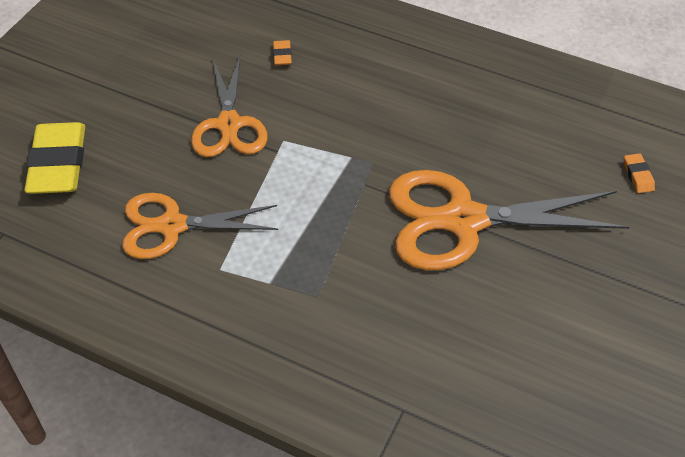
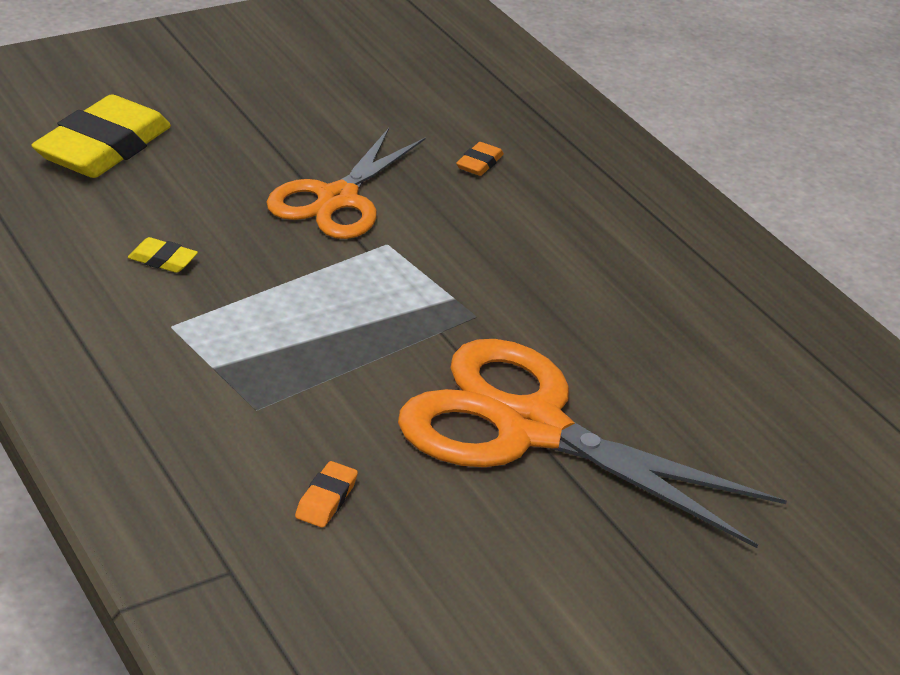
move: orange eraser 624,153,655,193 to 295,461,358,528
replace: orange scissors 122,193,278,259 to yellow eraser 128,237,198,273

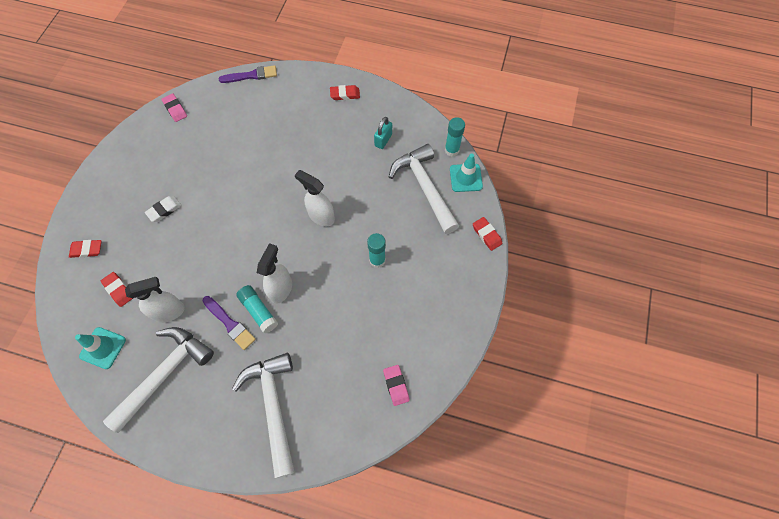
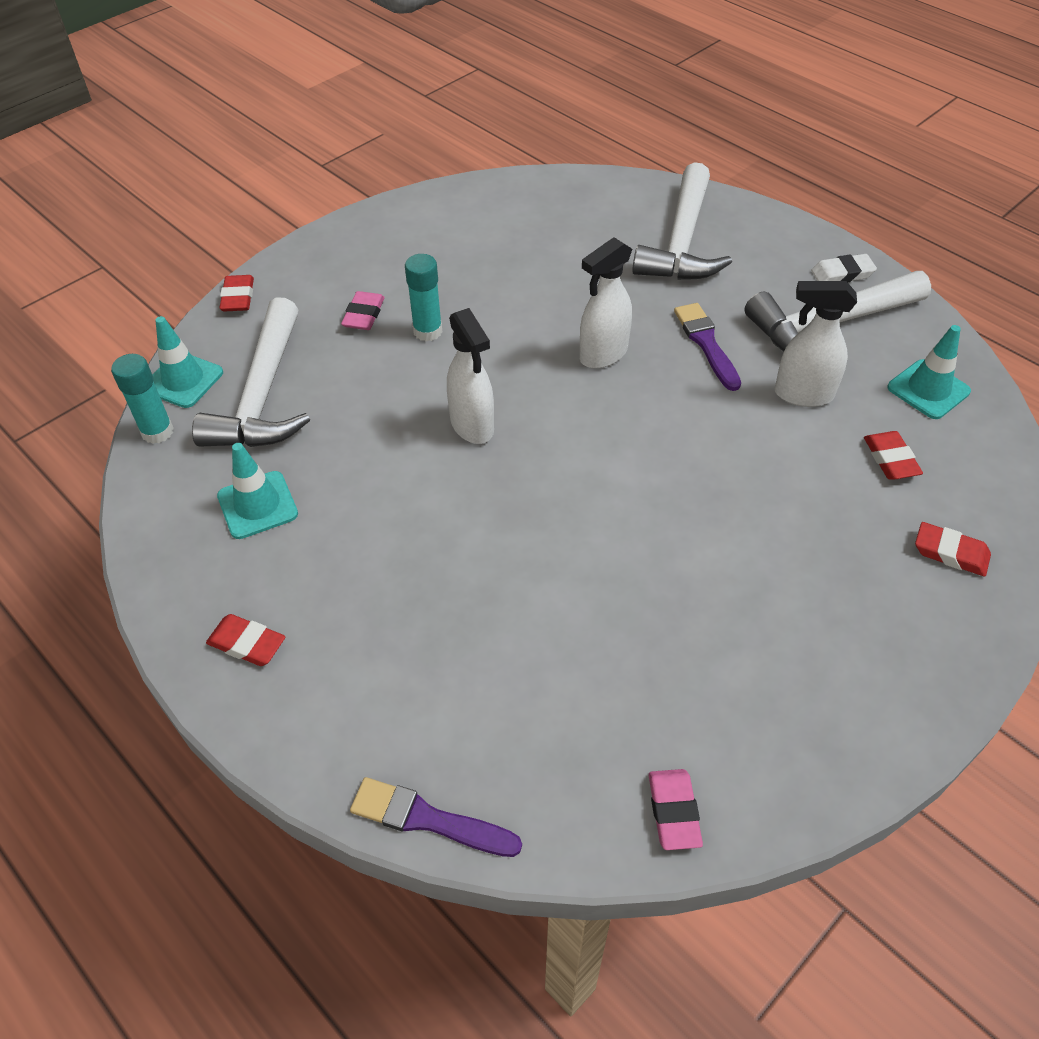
delete: turquoise glue stick 236,285,278,334
move: white eraser 145,196,182,222 to 811,254,877,282; pink eraser 383,365,410,406 to 341,291,385,330
replace: turquoise padlock 374,117,392,149 to turquoise traffic cone 217,443,298,539

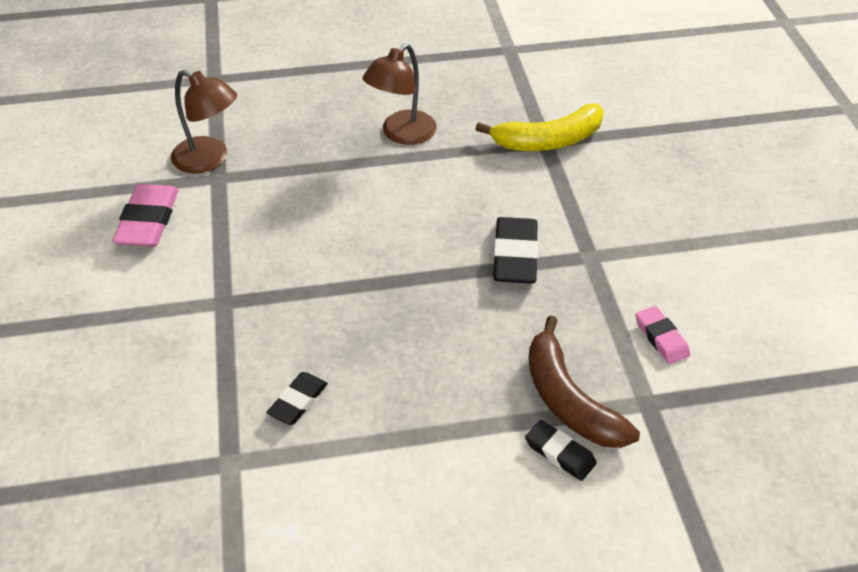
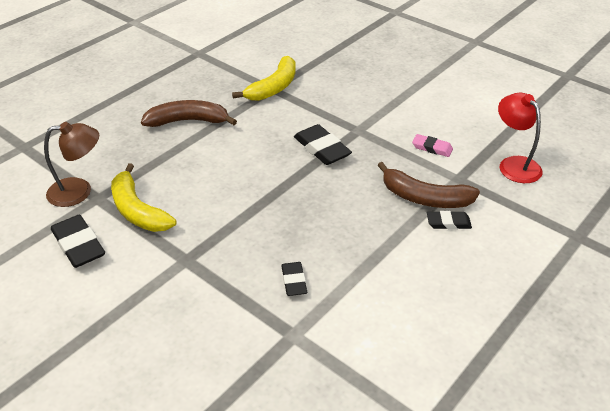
insert: red lamp 498,93,543,183; yellow banana 111,163,177,232
replace: brown lamp 362,44,437,145 to brown banana 141,100,237,127
recolor: pink eraser 112,184,178,247 to black eraser 51,215,105,268

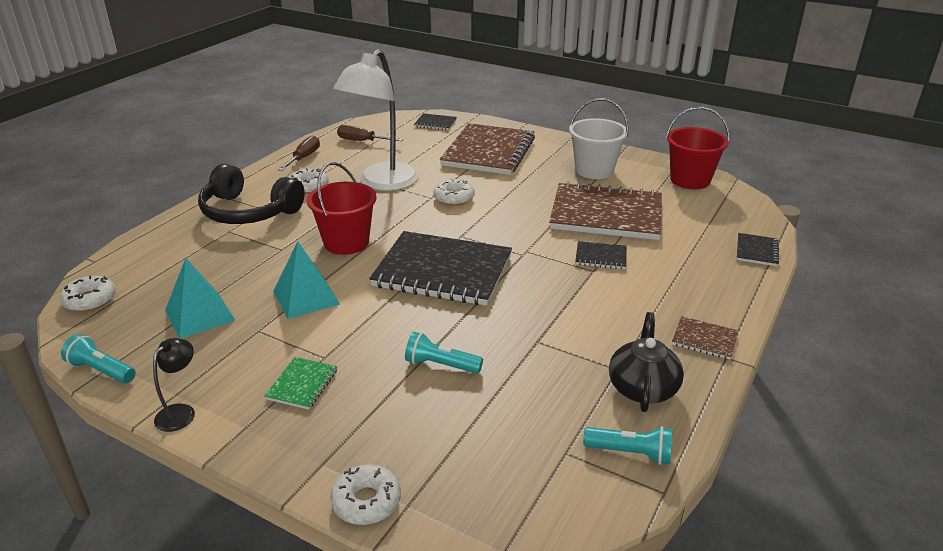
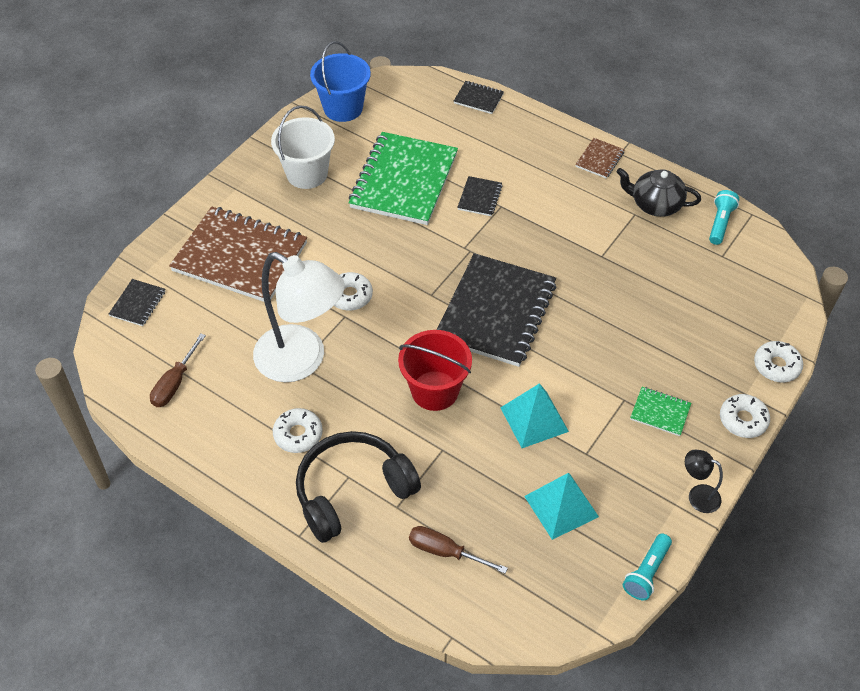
delete: turquoise flashlight 405,332,483,374
move: brown screwdriver 278,135,320,171 to 409,526,508,574; white donut 60,276,116,312 to 720,394,770,438
recolor: red bucket 666,107,730,189 to blue bucket 310,41,371,122; brown notebook 549,182,662,240 to green notebook 348,132,458,225
rotate: black headphones 198,164,305,224 = 296,431,421,543 150 degrees counterclockwise

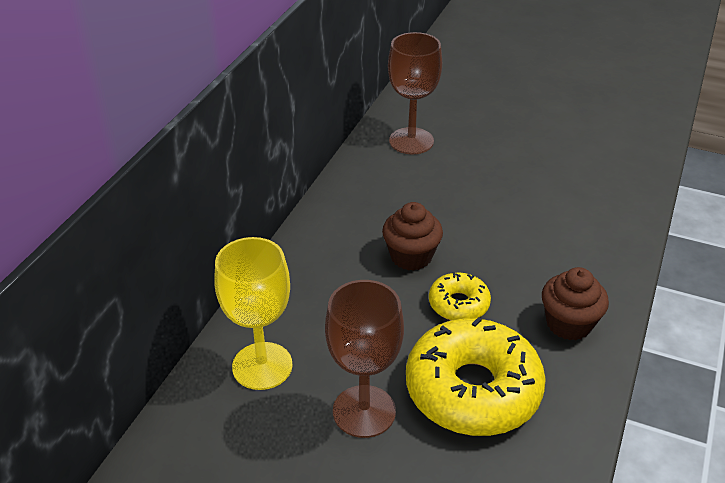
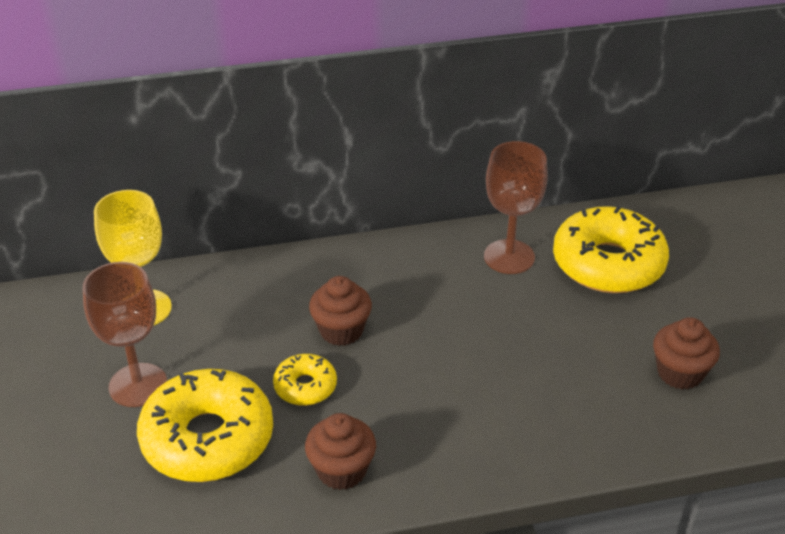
insert: yellow donut 553,206,669,293; brown cupcake 653,317,720,390

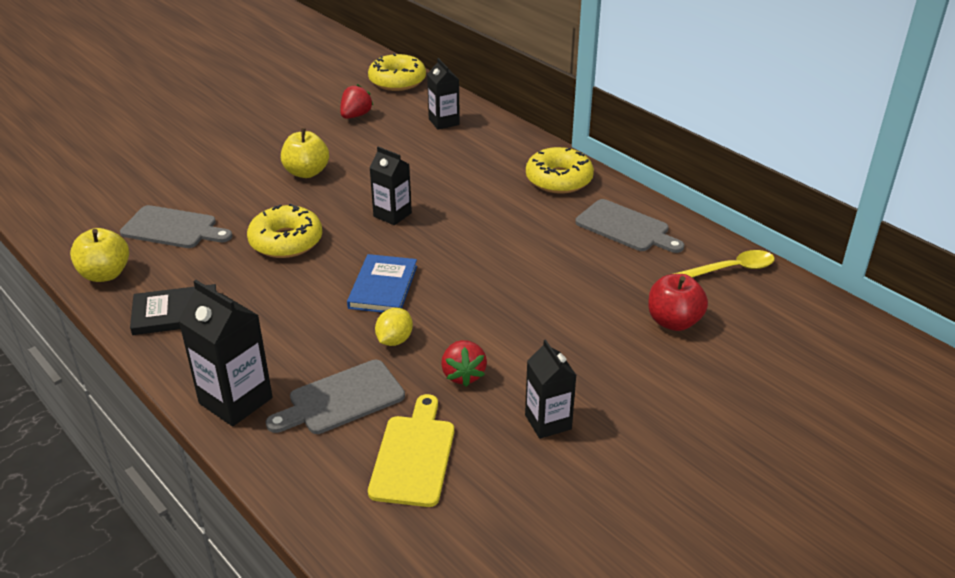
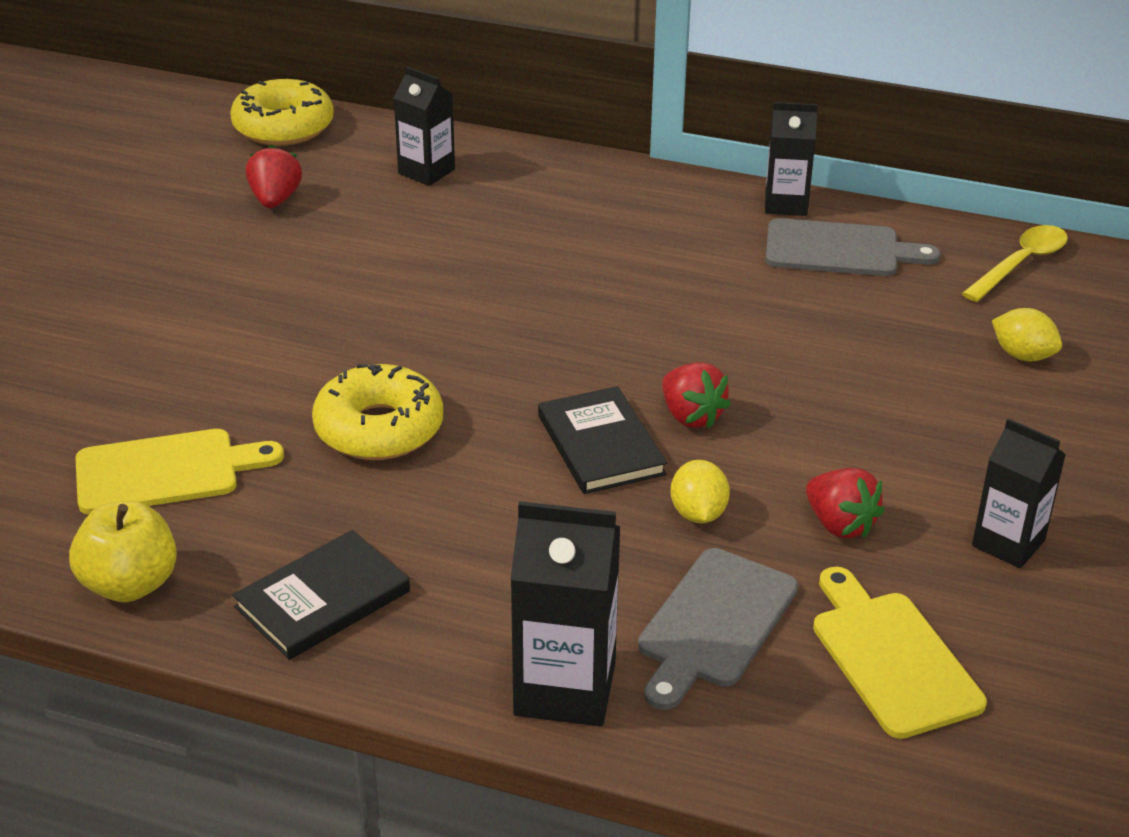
delete: yellow apple 281,128,329,178; yellow donut 526,147,594,194
insert: red strawberry 662,362,731,428
move: black carton 370,147,412,225 to 765,102,818,216
replace: red apple 648,274,708,331 to yellow lemon 992,308,1062,361
recolor: grey cutting board 120,205,233,248 to yellow cutting board 75,429,284,515; blue book 347,254,417,313 to black book 538,386,667,494

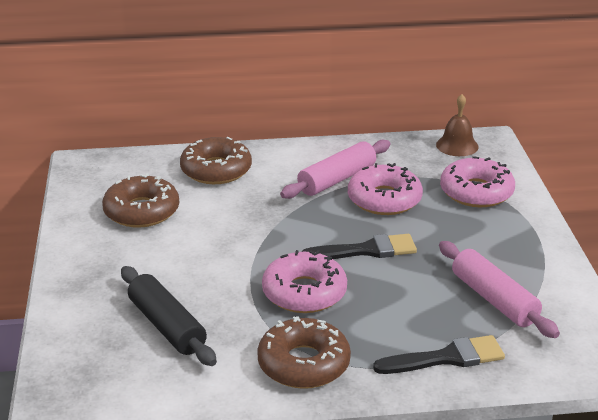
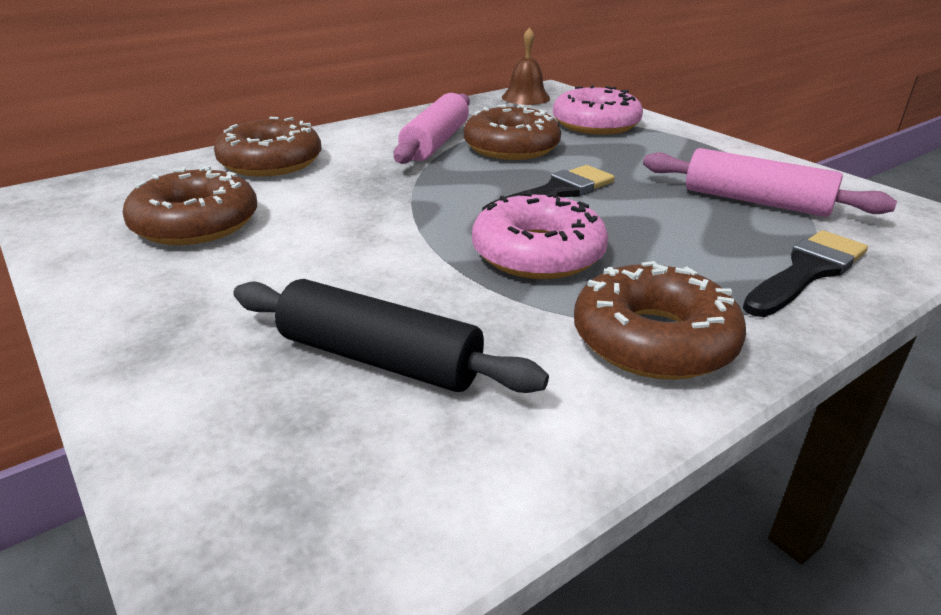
recolor: pink donut 348,163,423,215 to brown donut 464,104,561,160

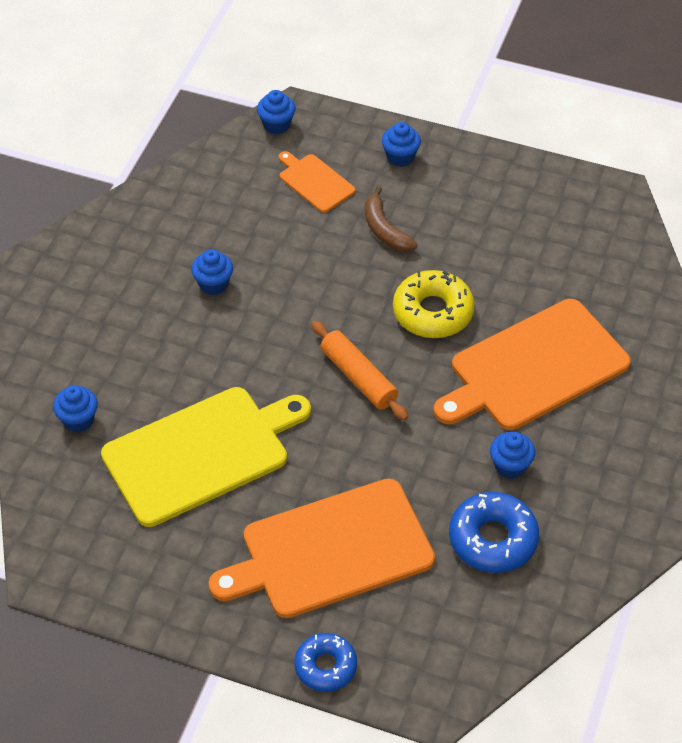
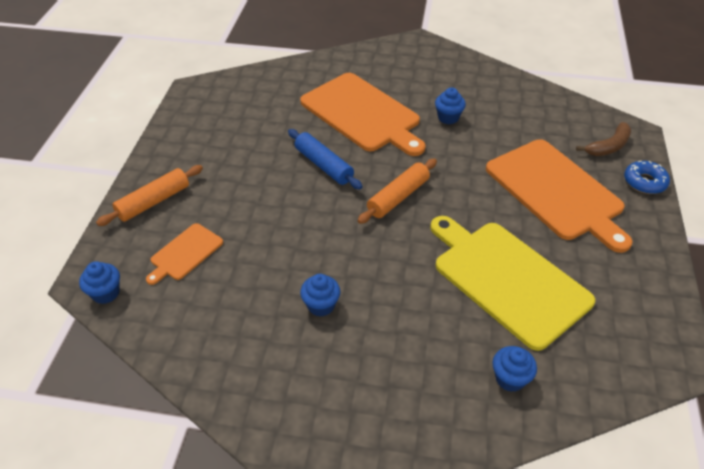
delete: blue donut 449,492,539,573
move: brown banana 365,186,418,252 to 576,122,631,156
replace: blue cupcake 382,122,421,167 to orange rolling pin 96,165,203,226; yellow donut 393,270,475,338 to blue rolling pin 288,129,363,190

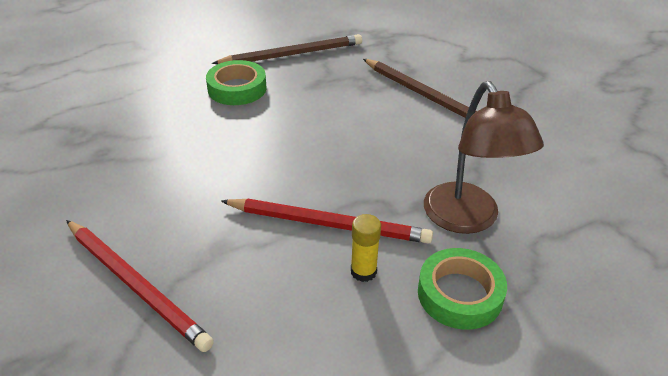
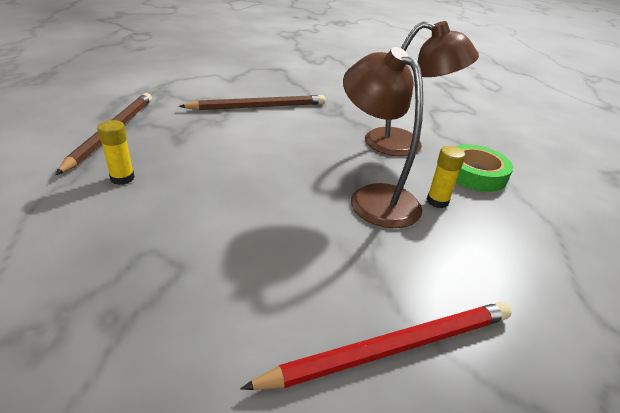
replace: green tape 206,60,267,105 to yellow glue stick 97,120,135,185; red pencil 221,199,433,244 to brown lamp 343,47,423,228

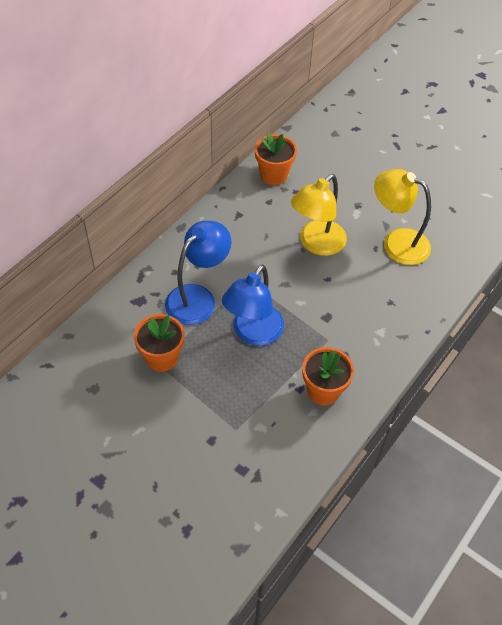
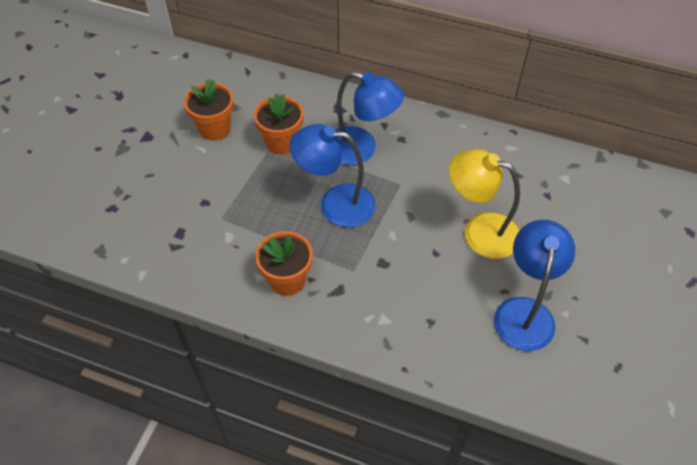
move: orange flower pot 255,133,297,185 to 184,78,234,141
recolor: yellow lamp 374,169,431,265 to blue lamp 494,220,575,351

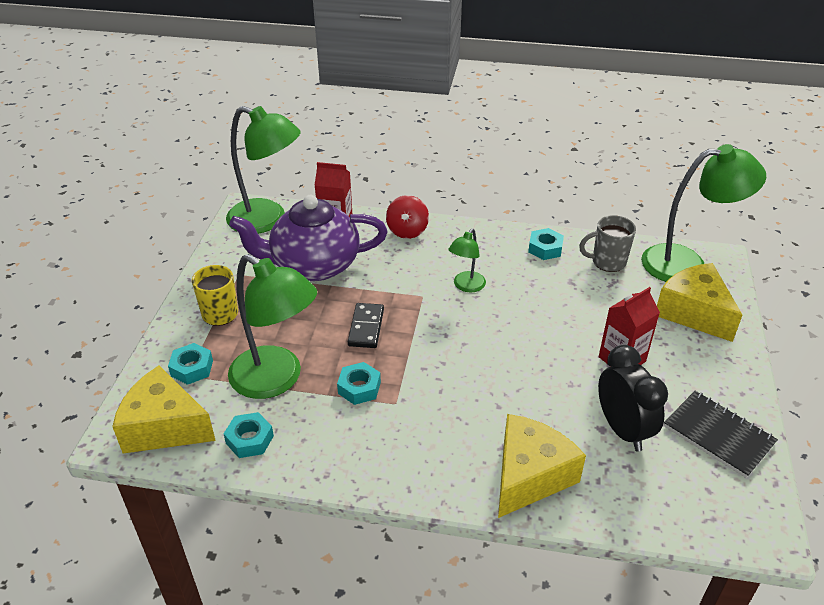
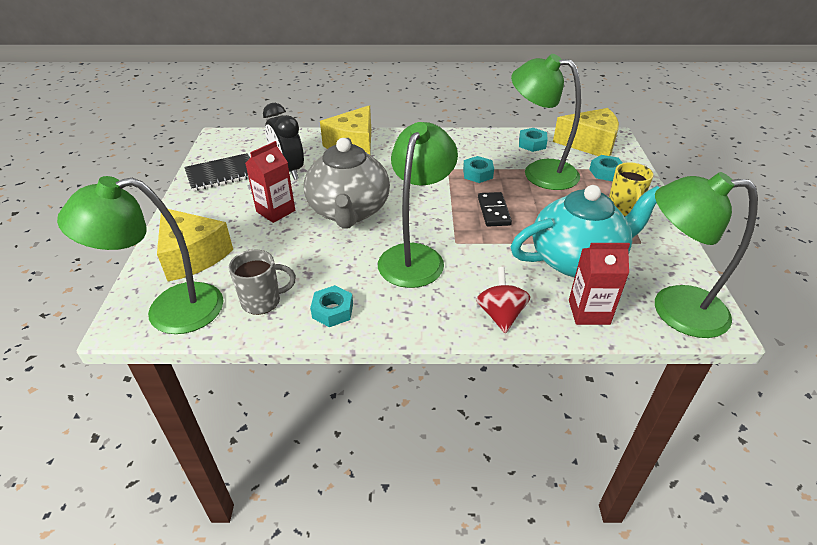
insert: grey teapot 304,138,390,229
recolor: purple teapot 229,195,388,281 to turquoise teapot 511,185,660,277
rotate: black notebook 664,391,778,478 = 184,153,250,191 60 degrees counterclockwise
resize: green lamp 448,229,486,293 = 378,122,458,288 x1.99

